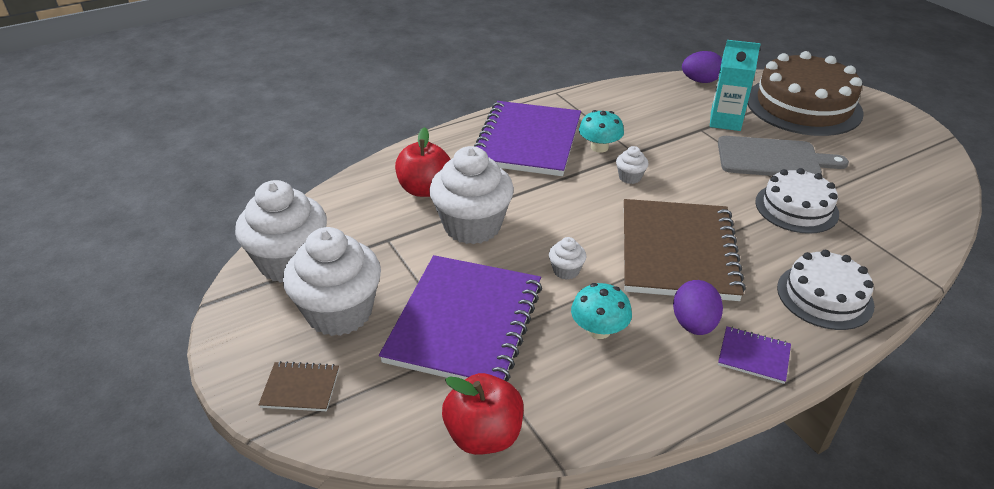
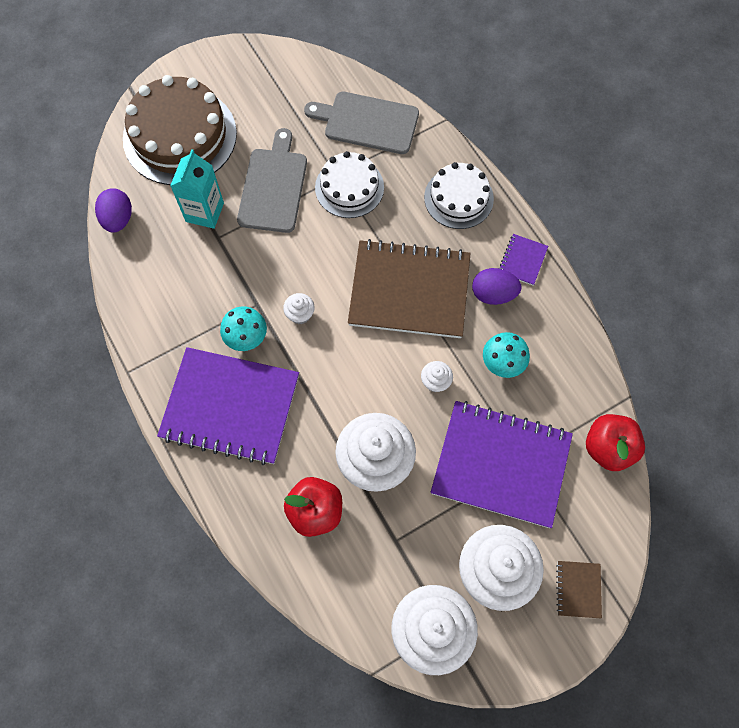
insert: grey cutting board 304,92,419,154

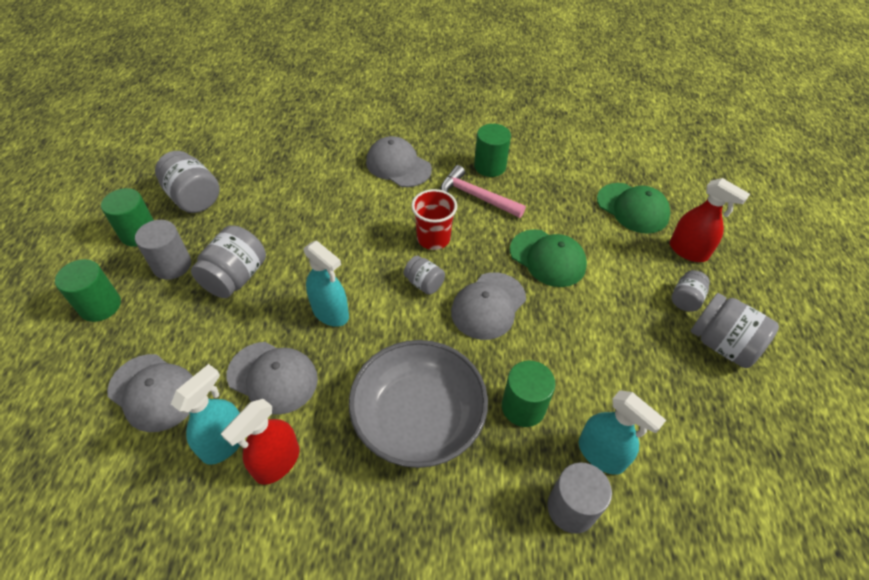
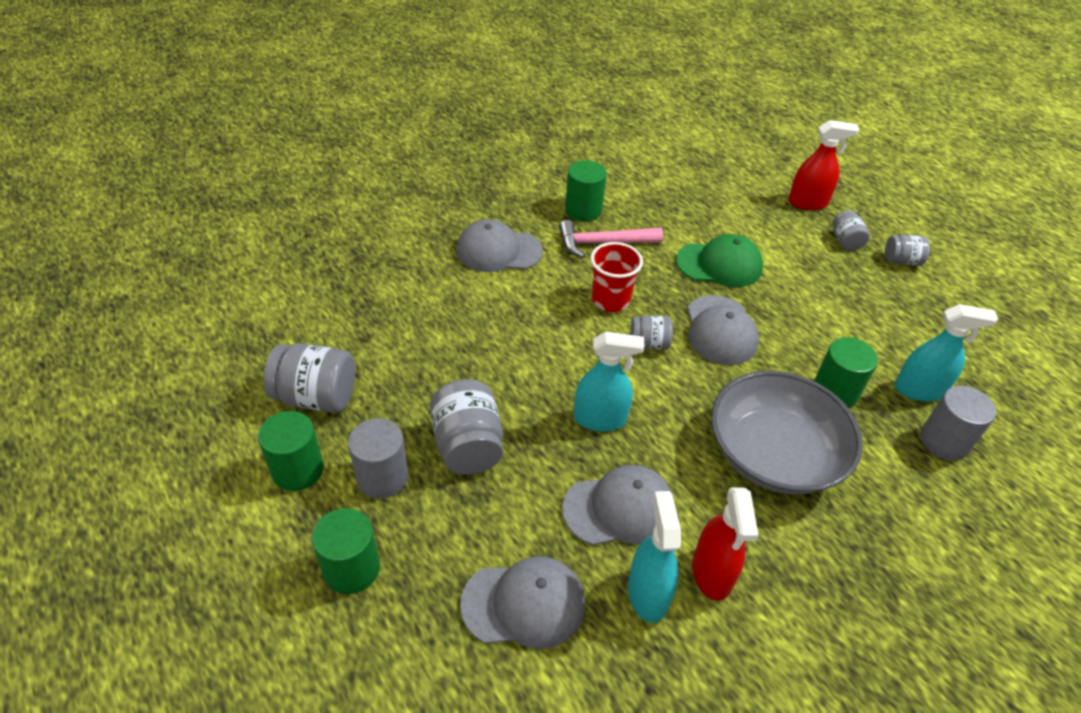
delete: green cap 597,183,671,234
resize: grey jar 691,293,779,368 = 885,235,930,265 x0.57

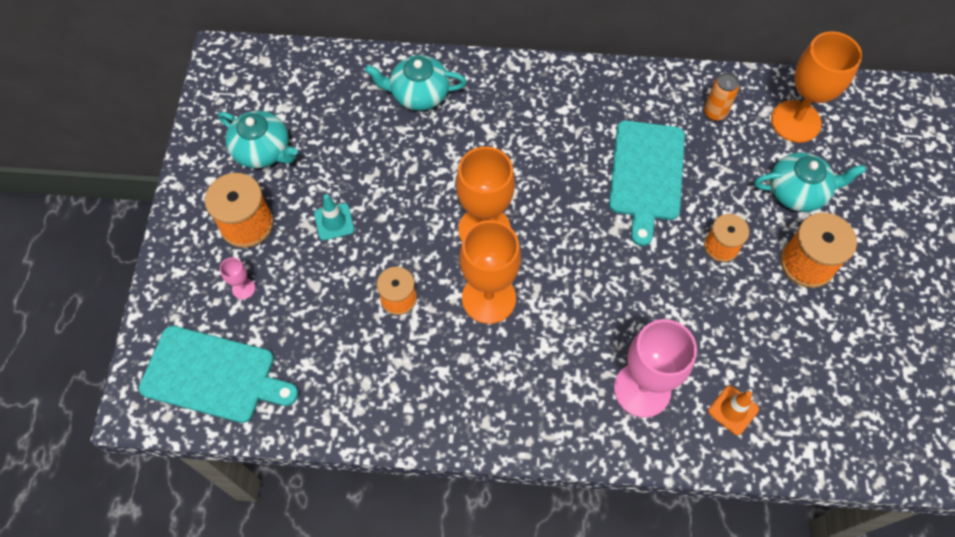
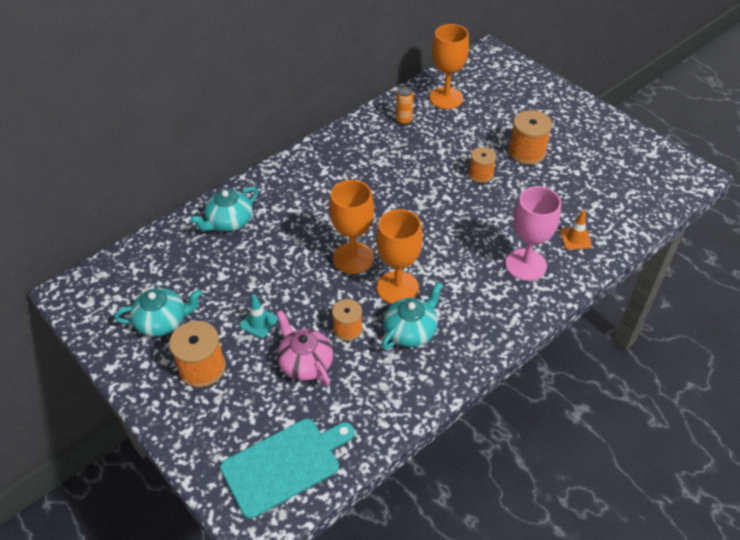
delete: turquoise cutting board 609,121,685,246; pink goblet 220,257,255,299
insert: pink teapot 277,310,333,386
move: turquoise teapot 754,152,866,212 to 382,282,443,349

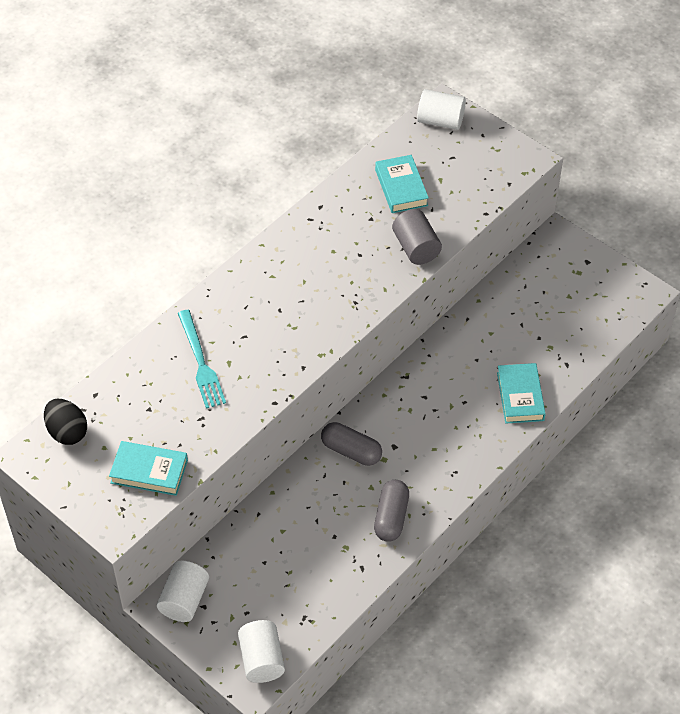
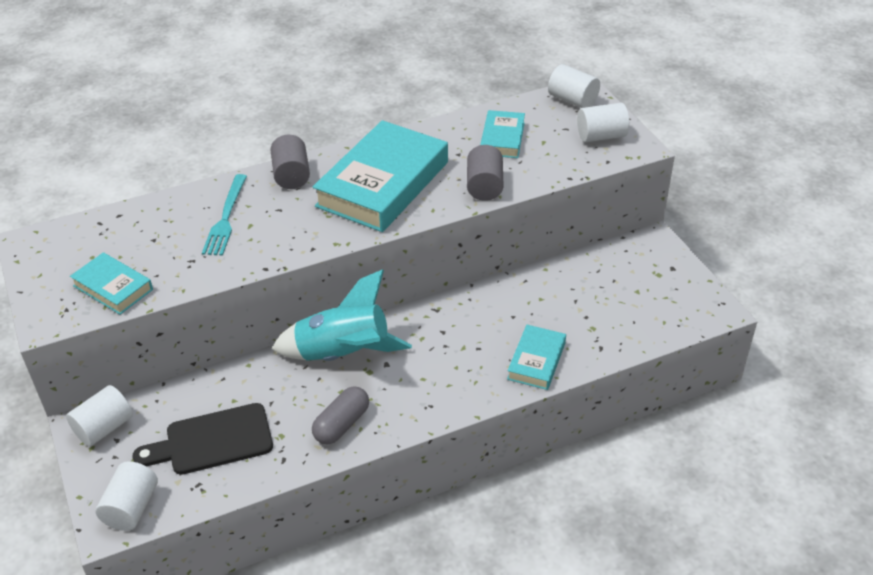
delete: black egg 44,399,87,445
insert: white cylinder 577,103,629,142; turquoise book 313,120,448,232; grey cylinder 270,135,310,189; black cutting board 132,403,273,475
replace: grey capsule 321,422,382,466 to turquoise rocket 271,269,412,361

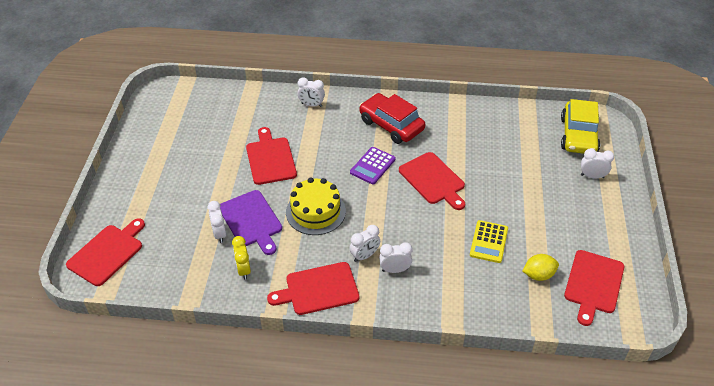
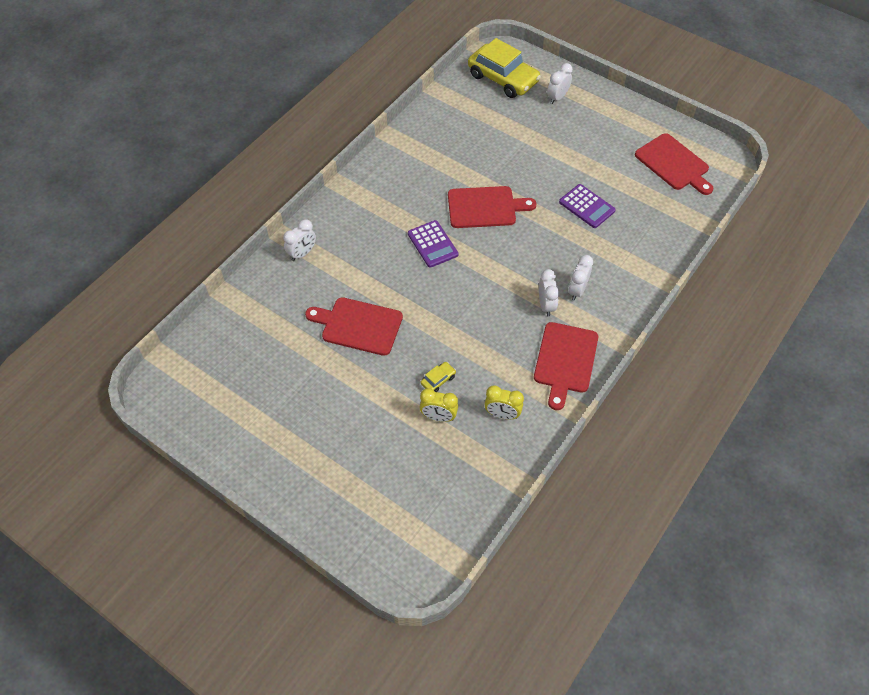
delete: red car 359,93,425,144; yellow cake 286,177,346,235; red cutting board 66,218,145,286; yellow lemon 522,254,559,281
replace: purple cutting board 219,190,282,255 to yellow car 421,362,456,392
recolor: white clock 207,201,226,243 to yellow clock 420,388,458,422; yellow calculator 470,220,508,263 to purple calculator 559,184,616,228

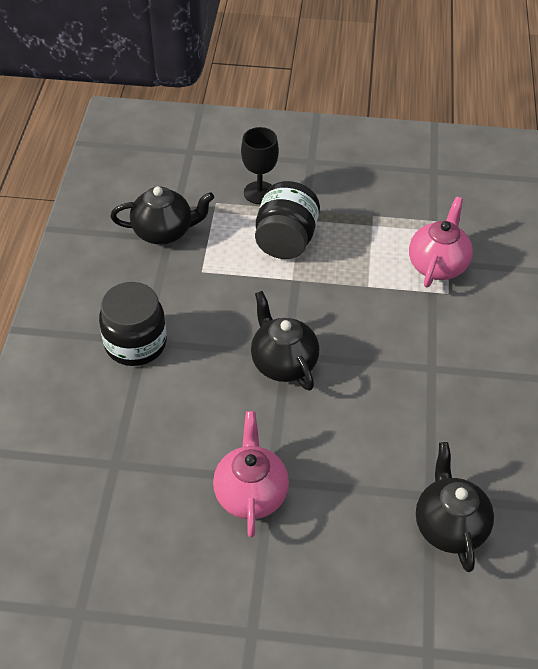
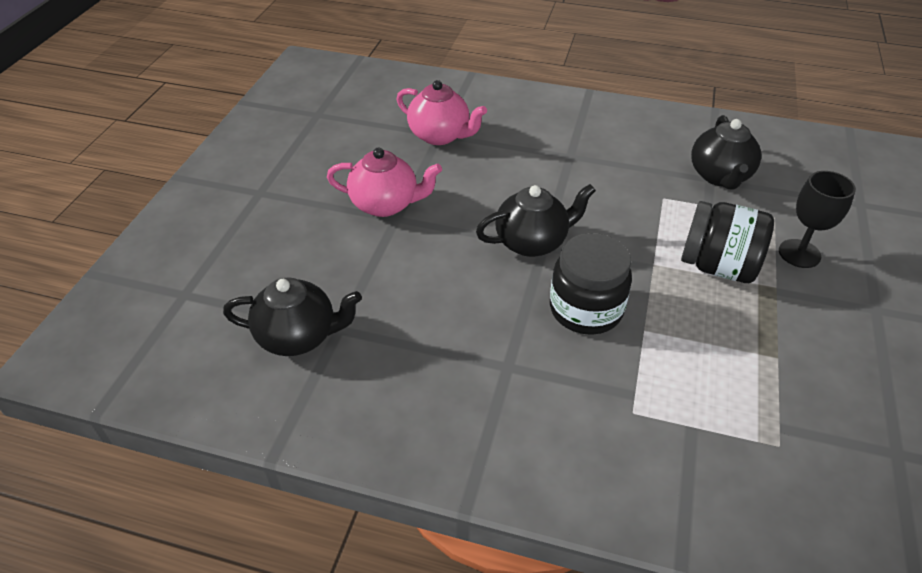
move: pink teapot 409,197,473,287 to 397,80,487,145; black jar 99,282,167,366 to 550,233,632,335

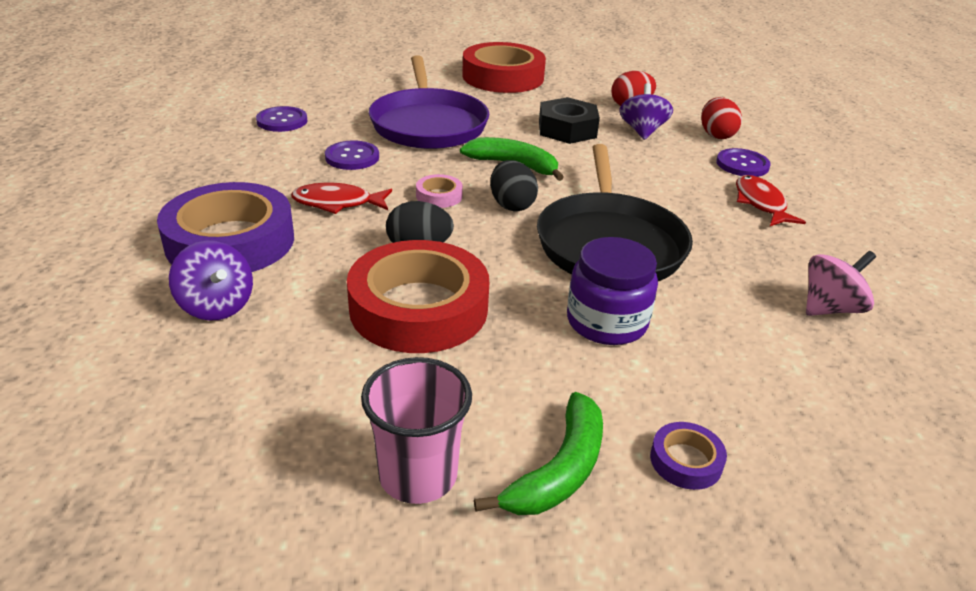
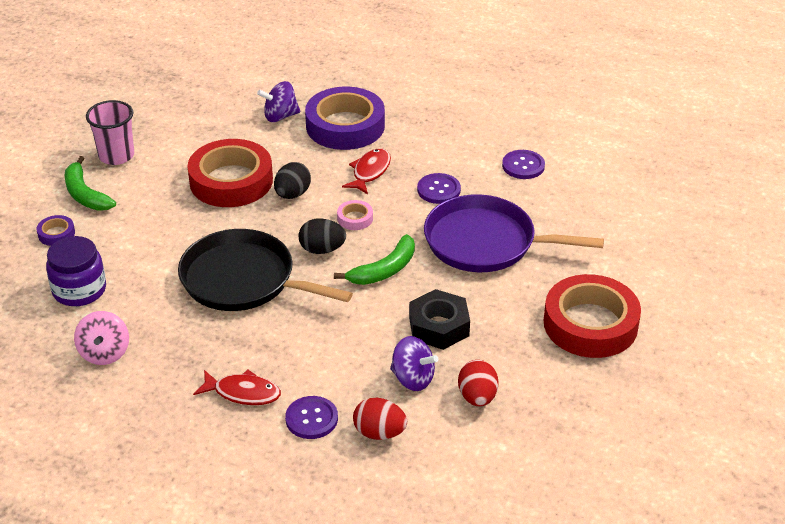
move: purple jar 567,237,658,345 to 46,236,106,306

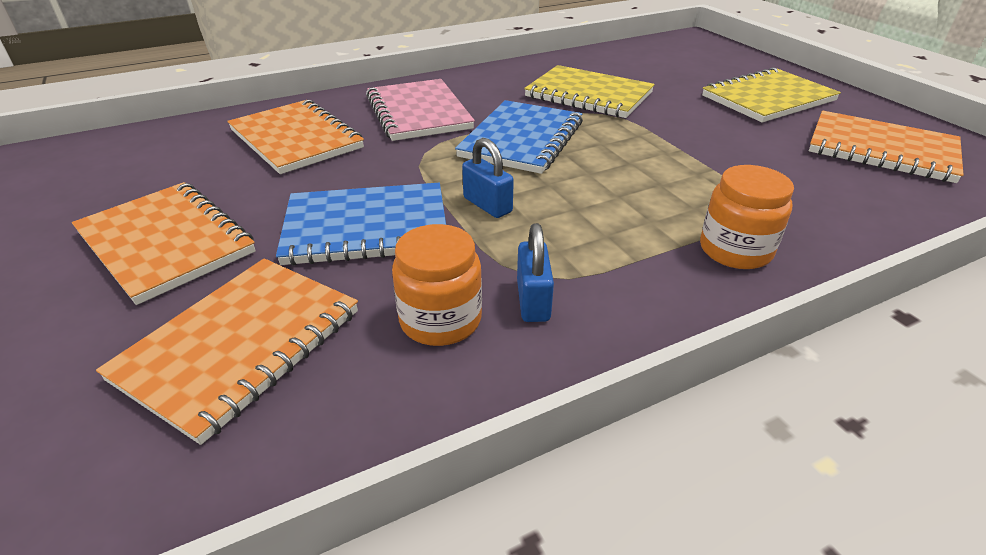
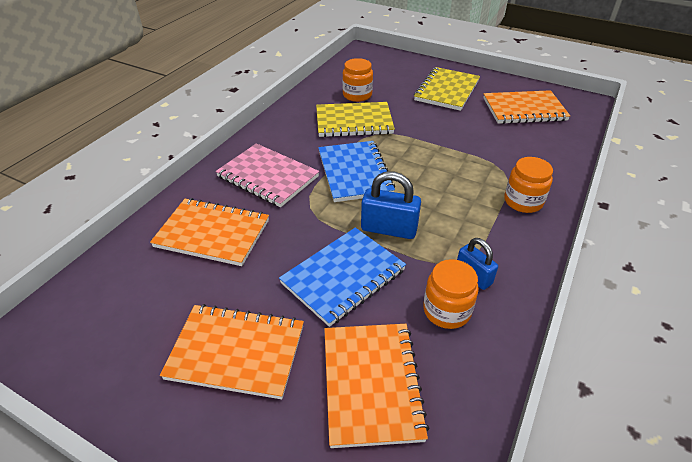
insert: orange jar 342,58,373,102
resize: blue padlock 462,138,514,218 = 361,172,421,239 x1.55

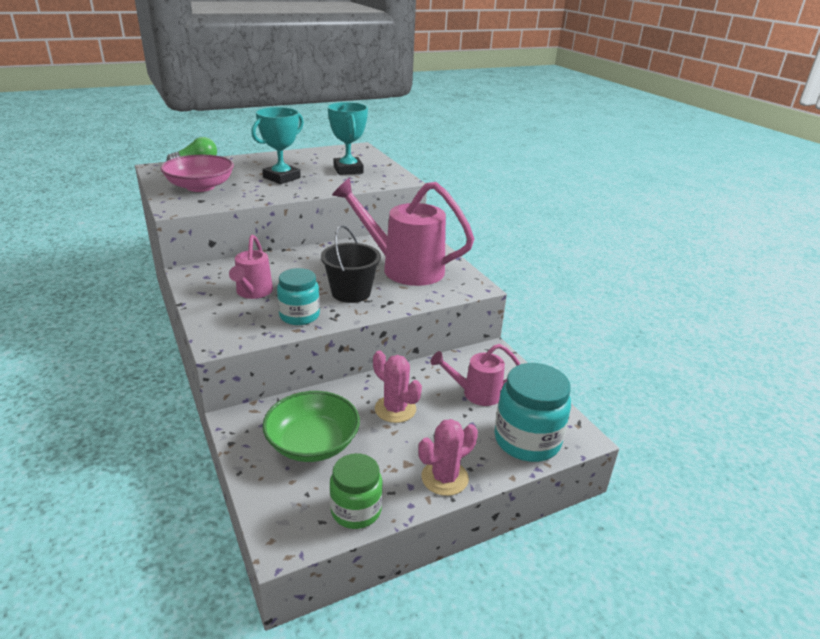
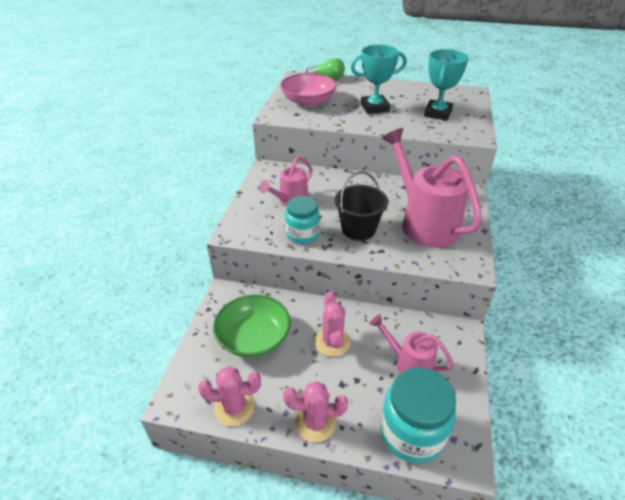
replace: green jar 330,453,383,529 to pink cactus 198,366,261,426

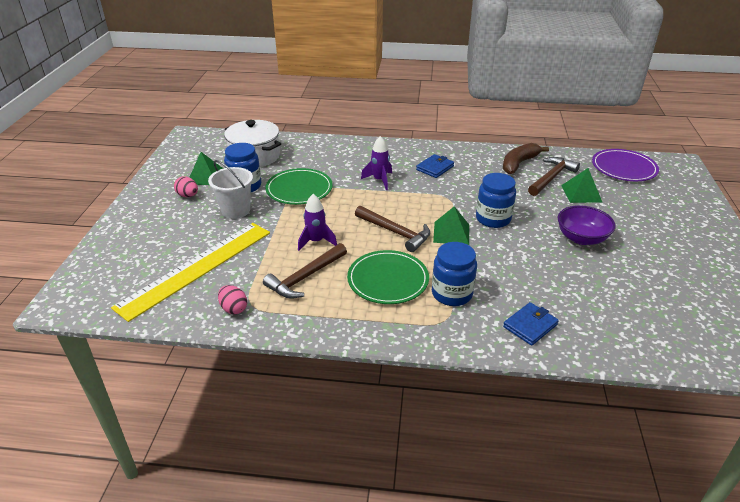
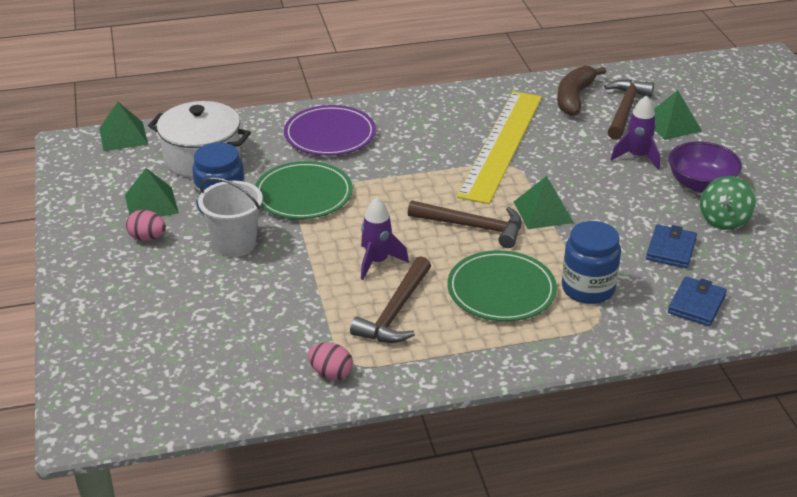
delete: blue jar 476,173,516,228
insert: green pyramid 99,102,148,151; green spinning top 700,176,756,230
move: purple rocket 361,136,392,190 to 610,96,660,169; purple plate 592,149,659,181 to 284,105,376,156; blue wallet 416,154,454,178 to 646,225,697,268; yellow ruler 111,223,270,322 to 457,91,542,204

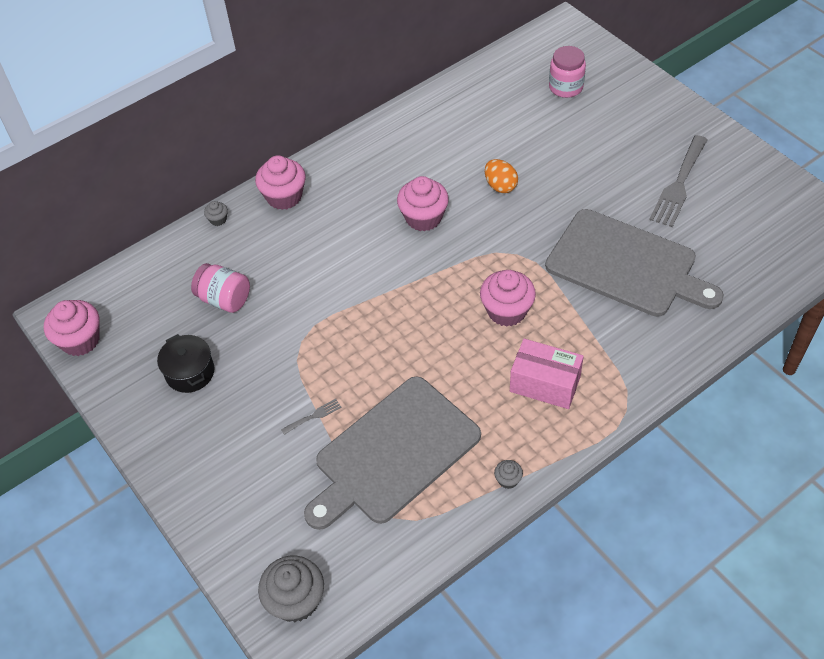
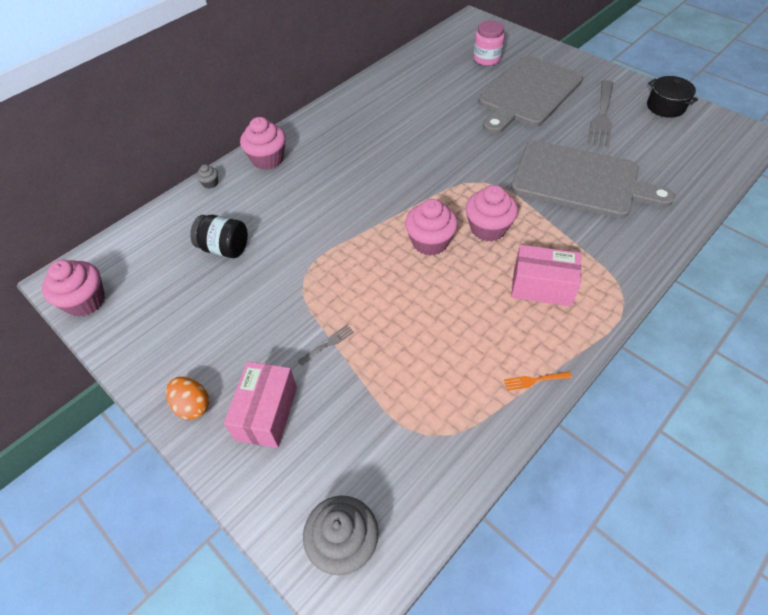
insert: pink box 224,361,297,448
move: orange egg 485,159,518,193 to 166,377,209,420; pink cupcake 397,176,449,232 to 405,199,458,256; black pot 157,334,215,393 to 647,76,698,118; grey cutting board 304,376,481,530 to 479,55,583,134
replace: grey cupcake 494,460,523,489 to orange fork 504,371,572,391
recolor: pink jar 191,263,250,313 to black jar 190,215,248,258

